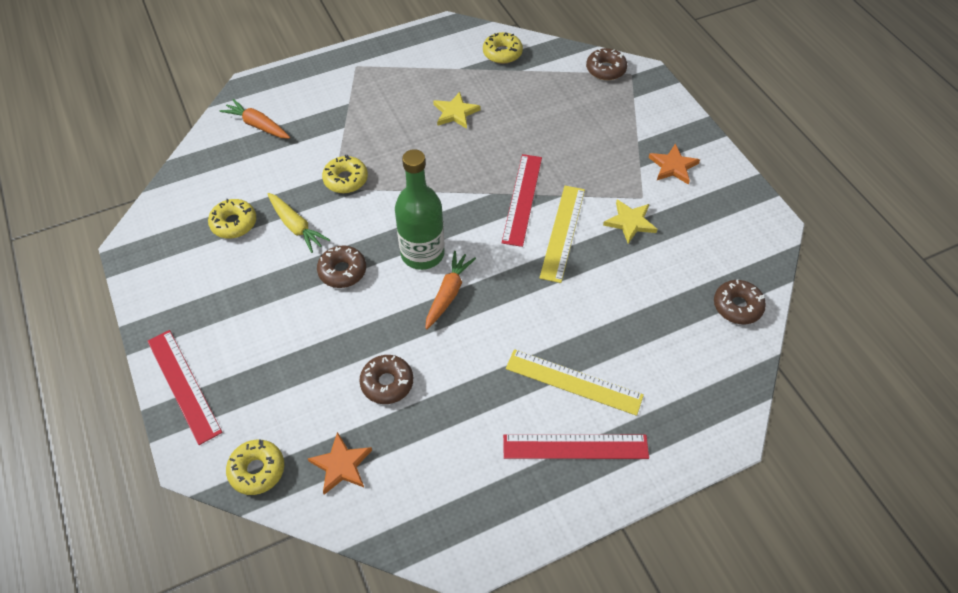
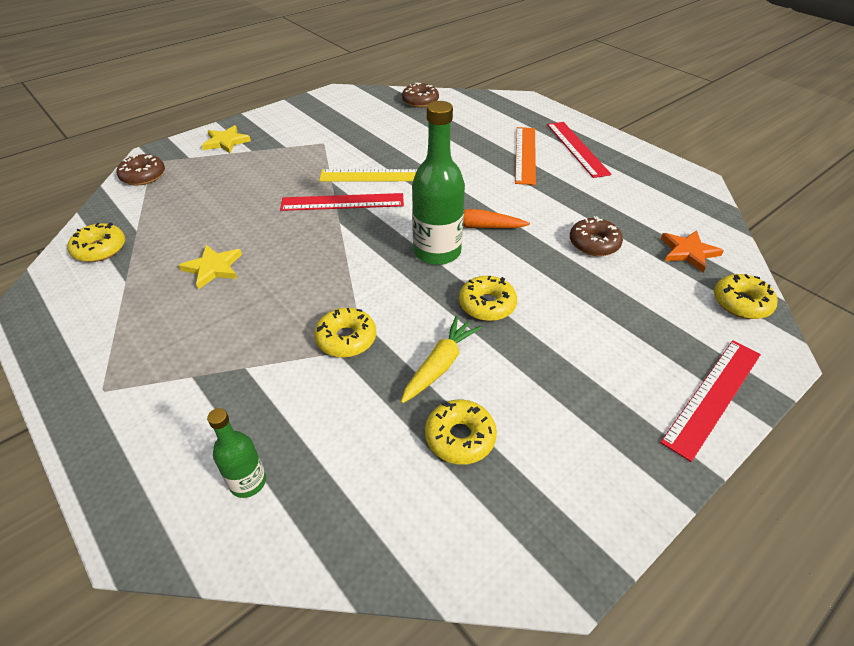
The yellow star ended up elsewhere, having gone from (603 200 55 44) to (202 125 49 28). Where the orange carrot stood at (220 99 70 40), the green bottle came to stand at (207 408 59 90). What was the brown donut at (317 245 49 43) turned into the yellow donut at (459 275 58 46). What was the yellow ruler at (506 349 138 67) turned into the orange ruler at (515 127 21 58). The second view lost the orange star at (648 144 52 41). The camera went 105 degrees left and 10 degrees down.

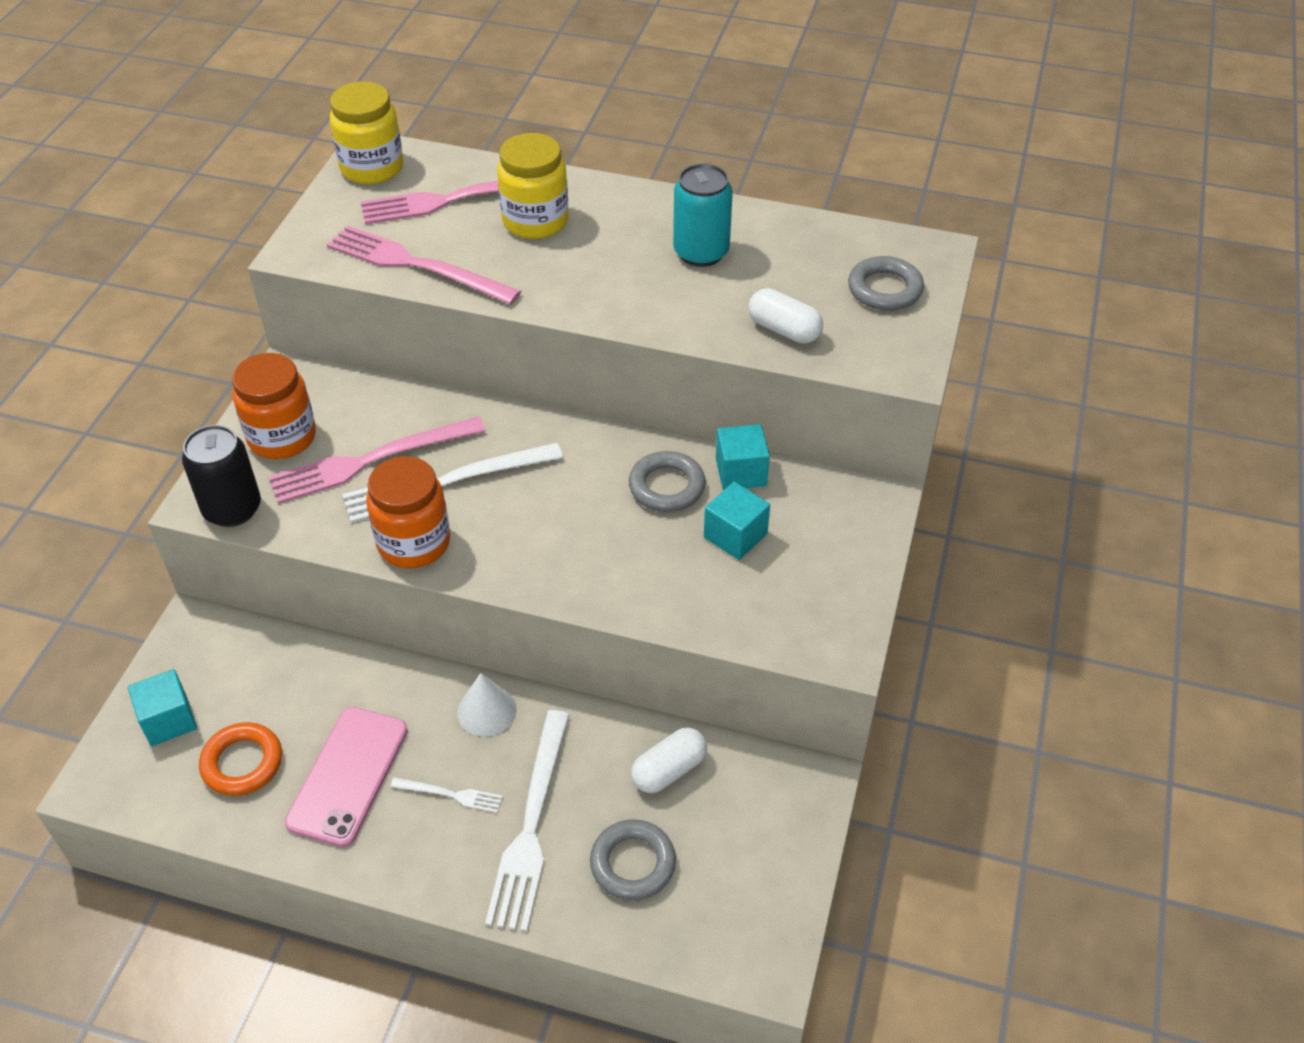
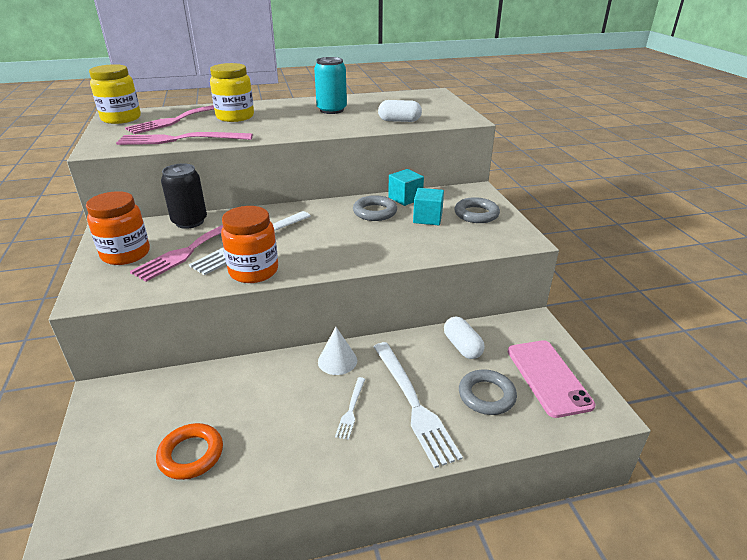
The black can ended up elsewhere, having gone from (182 425 79 102) to (161 163 46 66). The white fork at (390 777 113 36) ended up facing another way, 120 degrees clockwise from before. The white capsule at (631 728 76 65) ended up facing another way, 45 degrees counterclockwise from before. The grey ring ended up elsewhere, having gone from (848 256 76 55) to (454 197 46 26). The pink phone ended up elsewhere, having gone from (285 707 123 140) to (508 340 87 78). The second view lost the turquoise cube at (128 669 69 77). The camera went 30 degrees left and 15 degrees down.

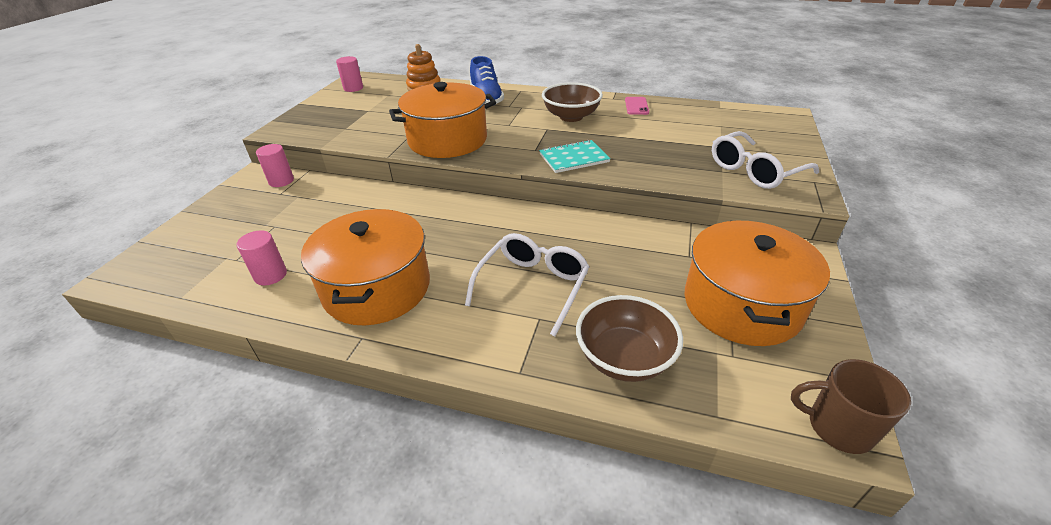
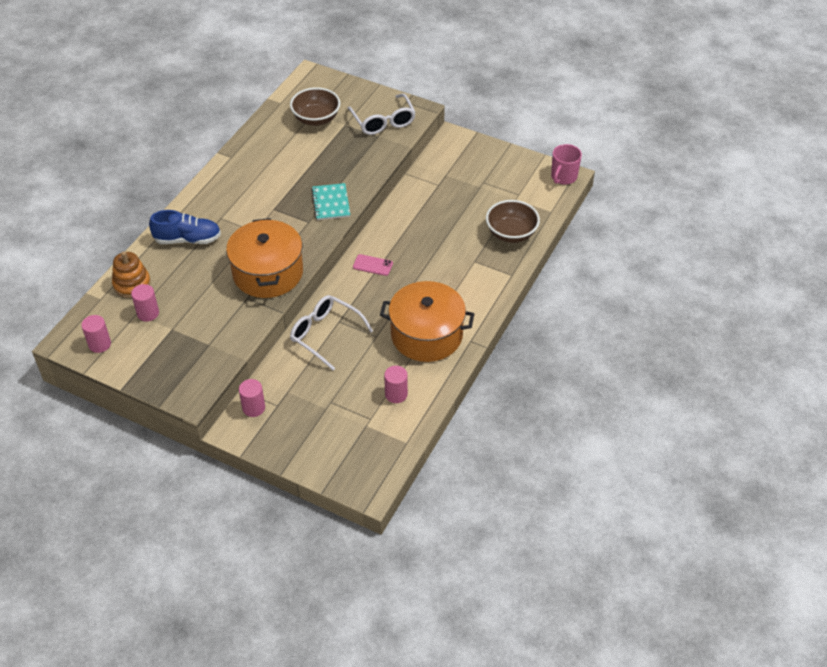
The second view gained the pink cylinder at (131 284 28 37). The brown bowl ended up elsewhere, having gone from (542 82 61 40) to (290 87 50 39). The white glasses ended up elsewhere, having gone from (465 233 125 103) to (290 295 83 75). The pink phone ended up elsewhere, having gone from (625 97 24 18) to (353 254 40 22). What was the brown mug at (791 359 120 95) turned into the pink mug at (551 144 31 41). The second view lost the orange pot at (685 221 145 125). The camera went 80 degrees left and 10 degrees up.

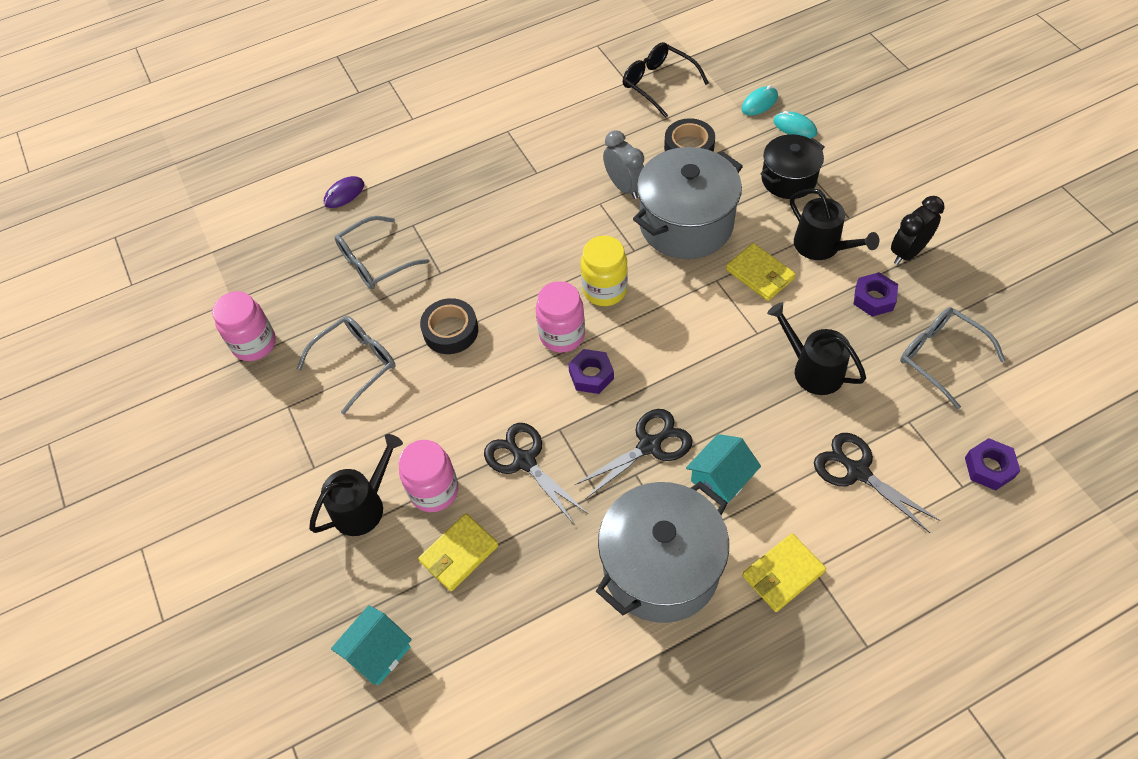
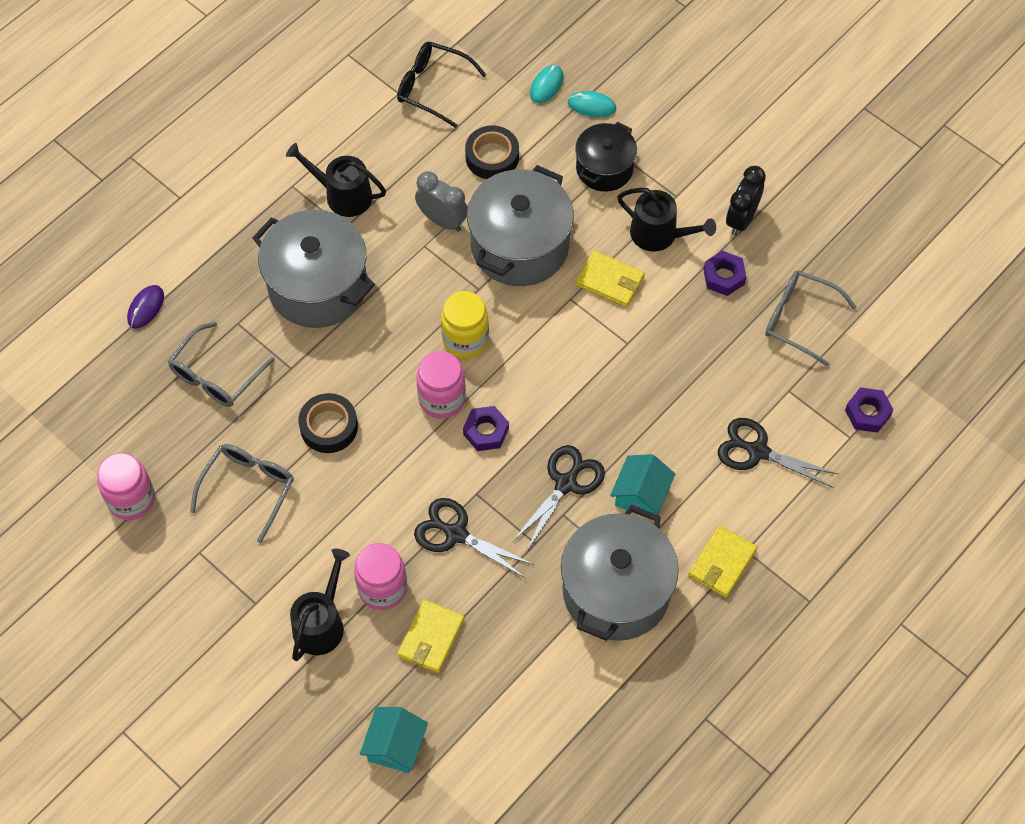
The second view gained the grey pot at (253 210 122 118). The black watering can ended up elsewhere, having gone from (767 303 99 92) to (286 143 100 74). The camera went 25 degrees left and 5 degrees up.

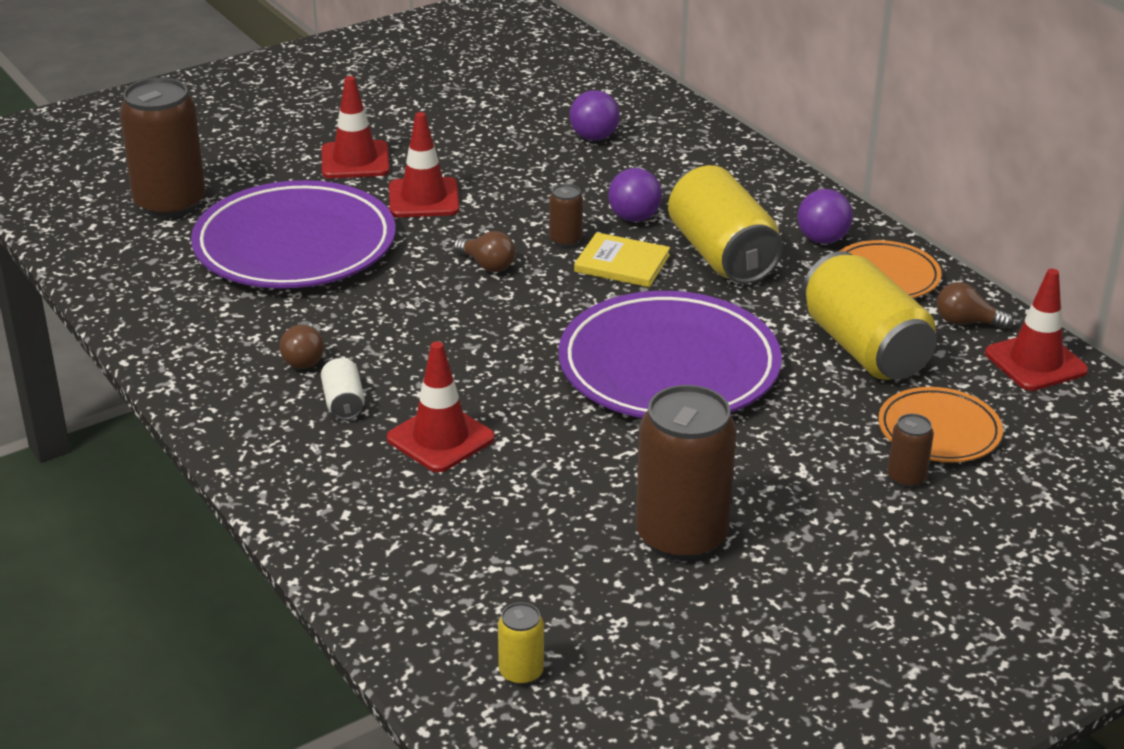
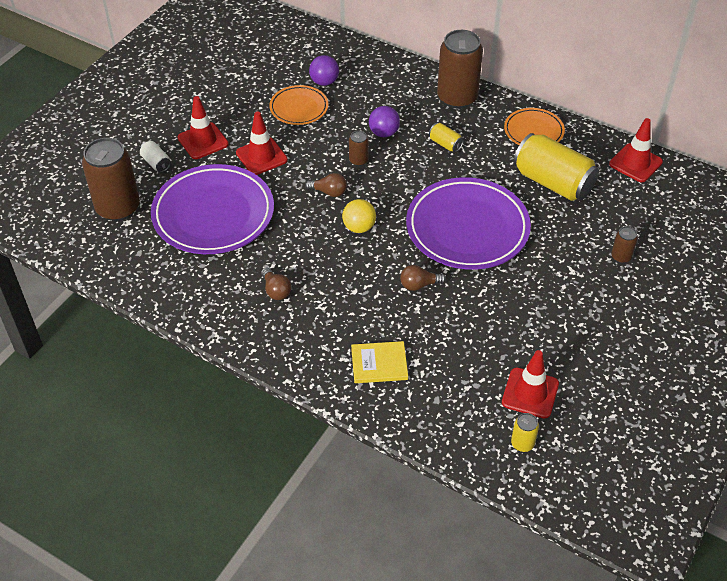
The white can ended up elsewhere, having gone from (321 358 44 62) to (140 141 31 31). The orange plate ended up elsewhere, having gone from (878 387 125 75) to (269 85 59 40). The second view gained the yellow ball at (342 199 34 34). The yellow book ended up elsewhere, having gone from (574 232 96 55) to (351 341 57 42). The brown light bulb ended up elsewhere, having gone from (937 282 76 47) to (400 265 46 26). The size of the yellow can at (668 165 115 119) changed by a factor of 0.44. The brown can ended up elsewhere, having gone from (636 385 101 176) to (437 30 46 79). The red traffic cone ended up elsewhere, having gone from (387 341 108 131) to (502 350 57 68). The second view lost the purple ball at (798 189 55 55). The camera went 25 degrees left and 15 degrees up.

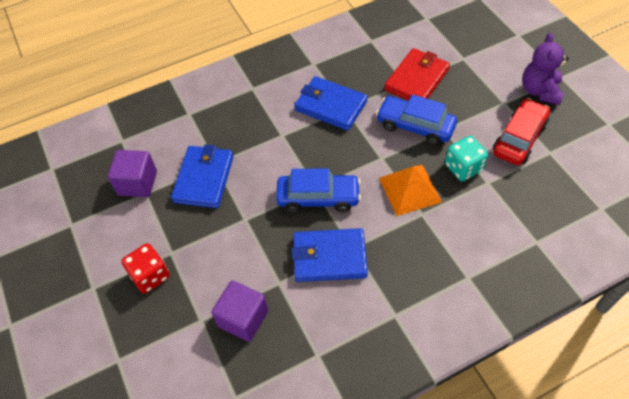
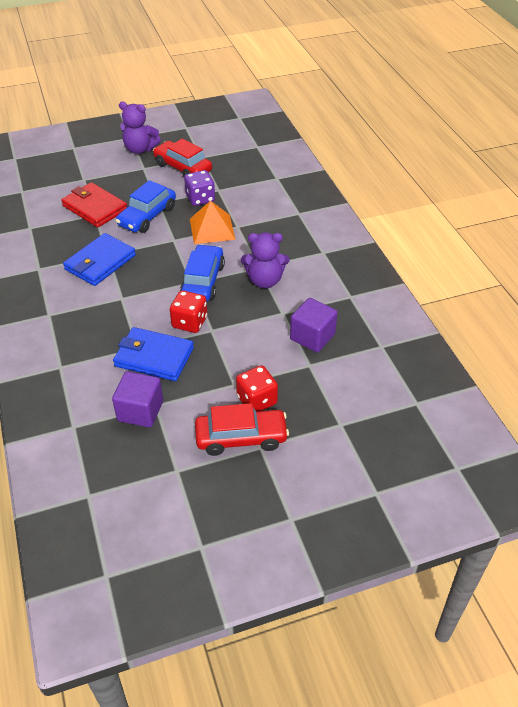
The second view gained the red dice at (170 290 37 43). What was the turquoise dice at (445 136 43 45) turned into the purple dice at (184 170 31 36). The second view gained the red car at (195 403 94 53). Where the blue wallet stood at (292 228 76 54), the purple teddy bear came to stand at (241 232 48 57). The camera went 85 degrees left and 10 degrees down.

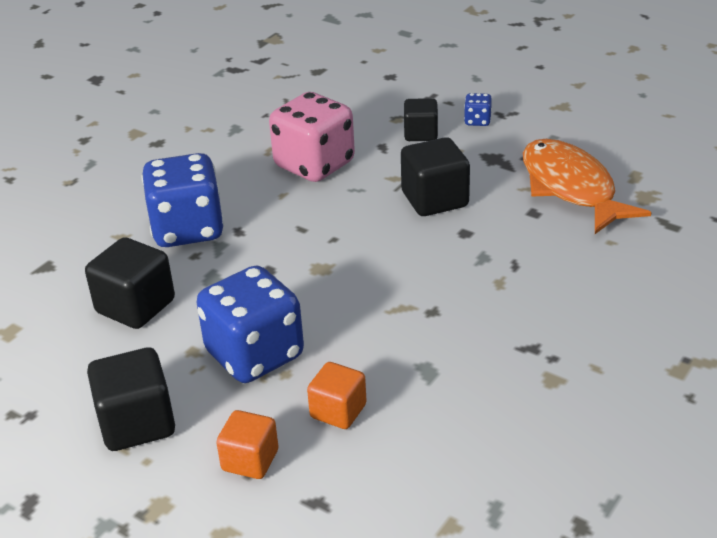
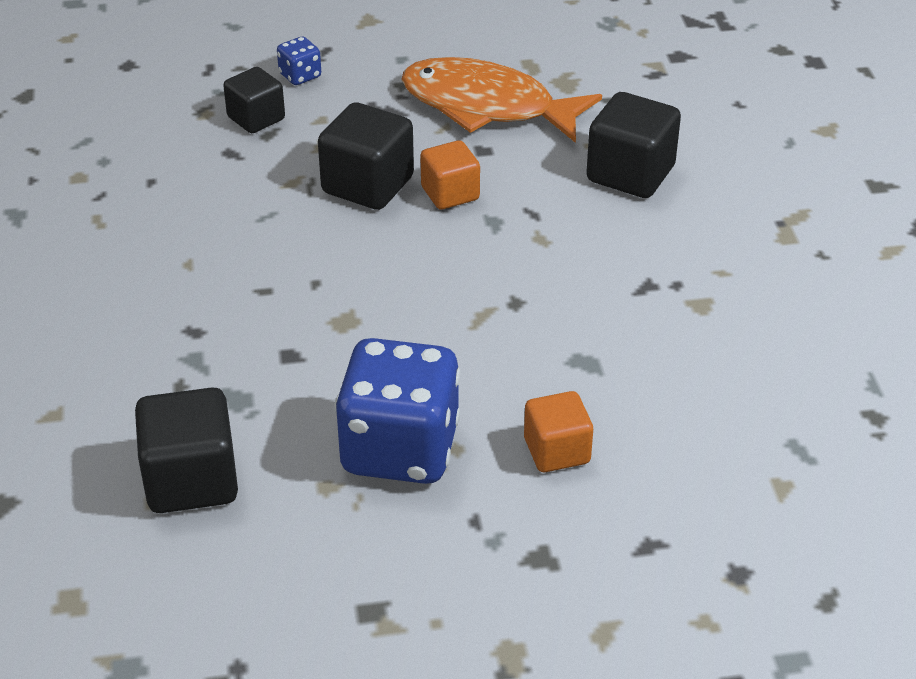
The orange cube ended up elsewhere, having gone from (216 410 62 69) to (420 140 60 69). The black cube ended up elsewhere, having gone from (87 347 88 104) to (586 92 95 106). The second view lost the blue dice at (141 153 83 94). The second view lost the pink dice at (269 92 86 90). The camera went 45 degrees left and 5 degrees up.

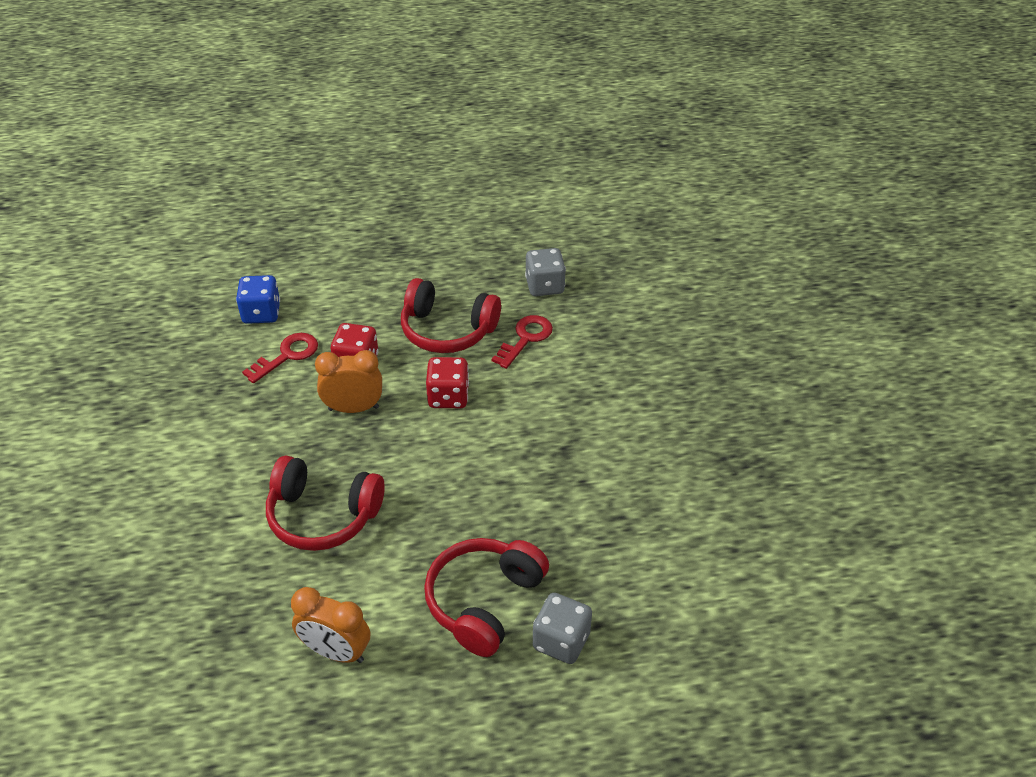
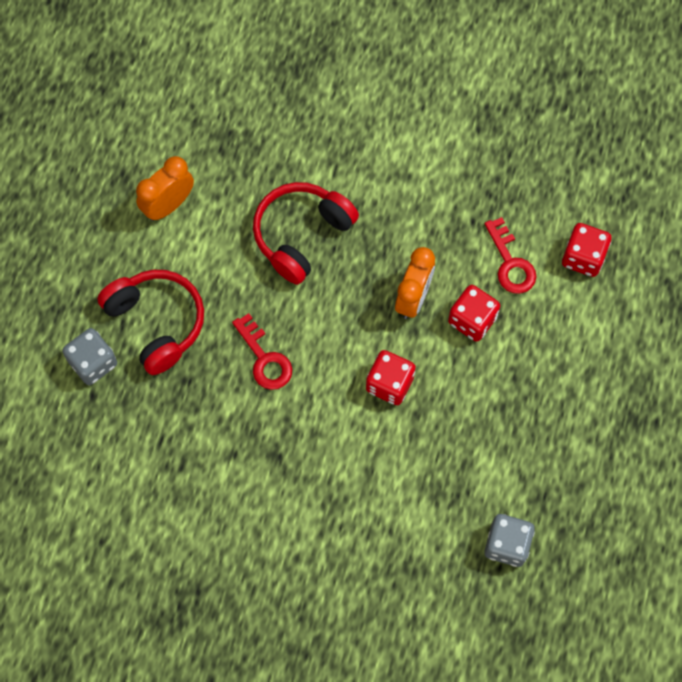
The red key ended up elsewhere, having gone from (492 315 61 54) to (232 313 60 77). What was the blue dice at (236 275 44 49) turned into the red dice at (562 223 49 54). The second view lost the red headphones at (401 278 100 75). The camera went 115 degrees right and 25 degrees up.

